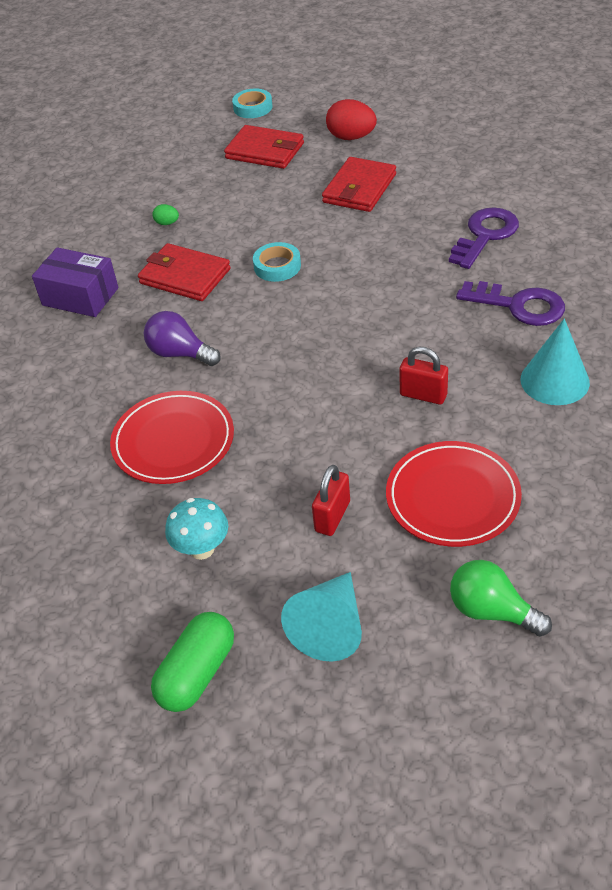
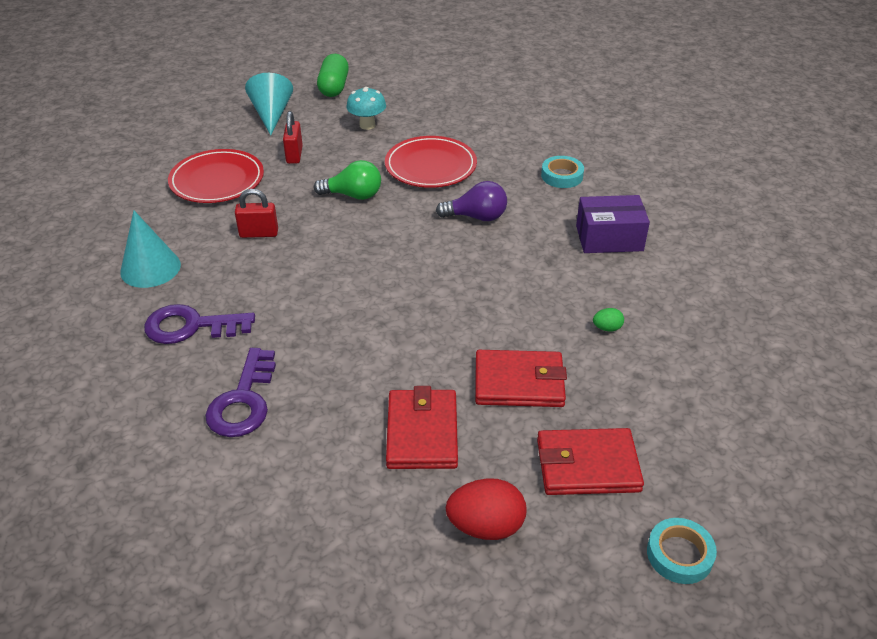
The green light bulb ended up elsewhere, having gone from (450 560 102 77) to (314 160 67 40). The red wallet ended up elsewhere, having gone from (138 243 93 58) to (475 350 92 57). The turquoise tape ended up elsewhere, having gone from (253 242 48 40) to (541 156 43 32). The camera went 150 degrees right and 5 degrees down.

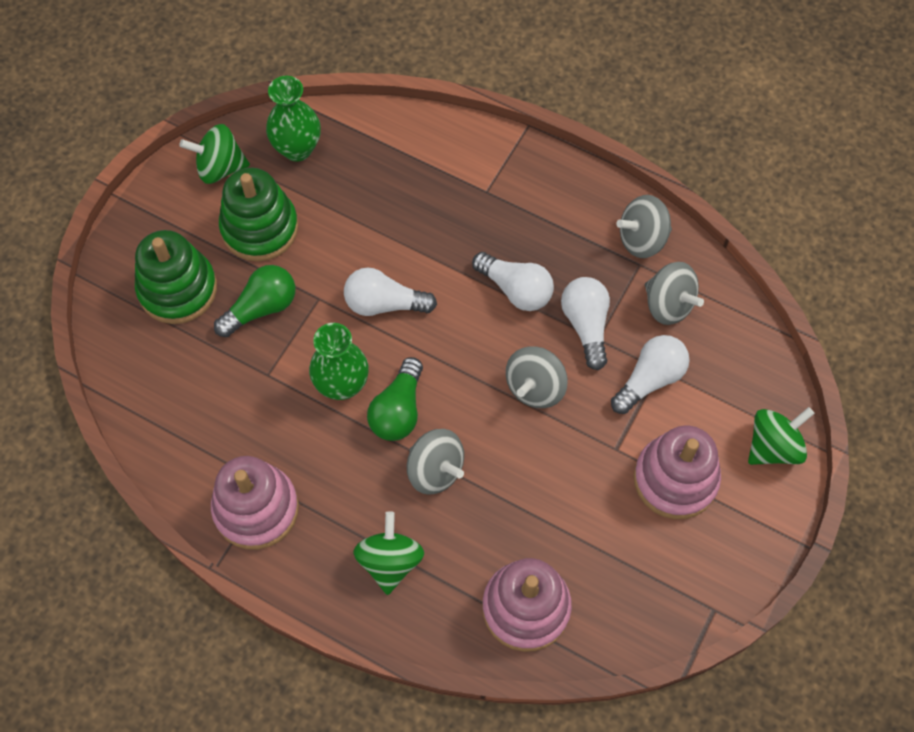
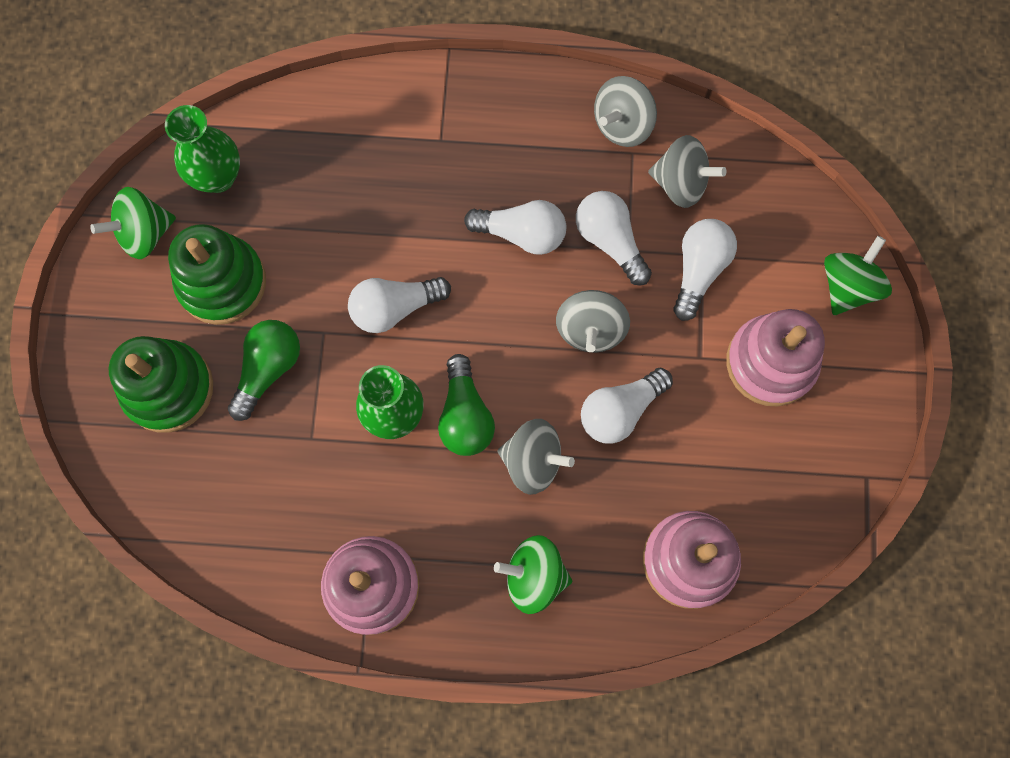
The green spinning top at (353 511 71 84) ended up facing another way, 60 degrees counterclockwise from before. The second view gained the white light bulb at (581 368 92 76). The camera went 25 degrees left and 10 degrees up.

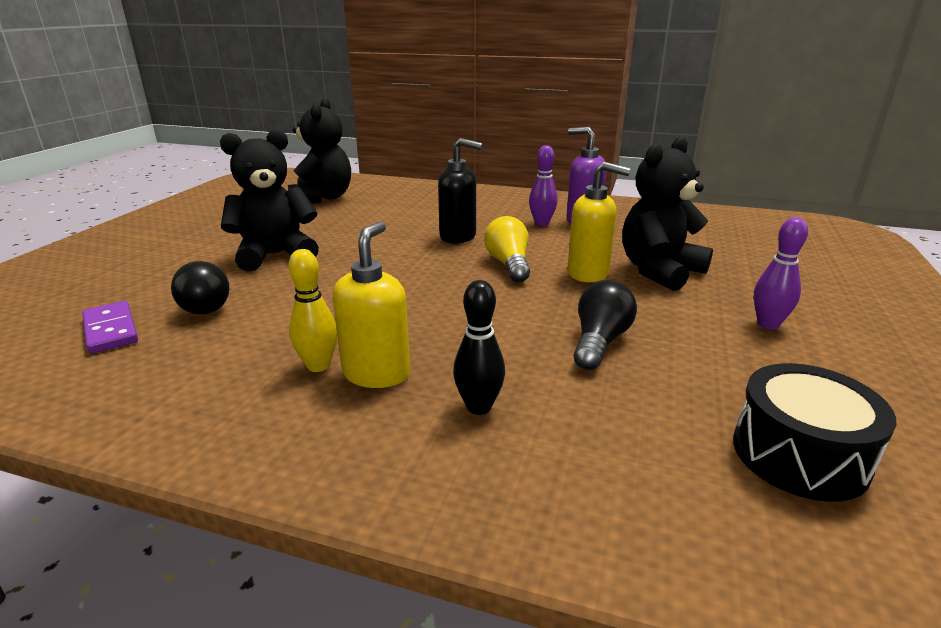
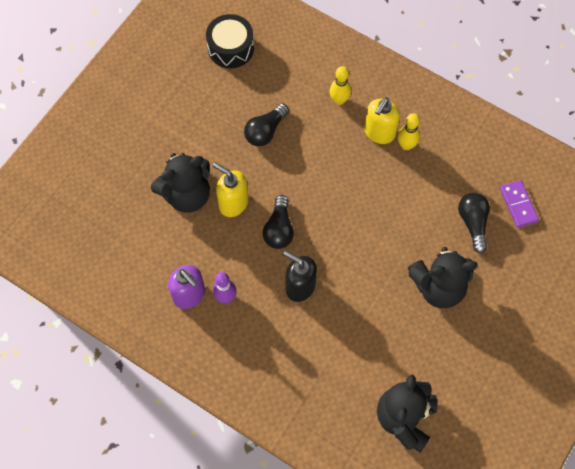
What was the yellow light bulb at (484 216 46 66) turned into the black light bulb at (263 195 31 54). What was the black bowling pin at (453 280 52 135) turned into the yellow bowling pin at (330 66 21 39). The second view lost the purple bowling pin at (754 217 54 112). The camera went 165 degrees left and 40 degrees up.

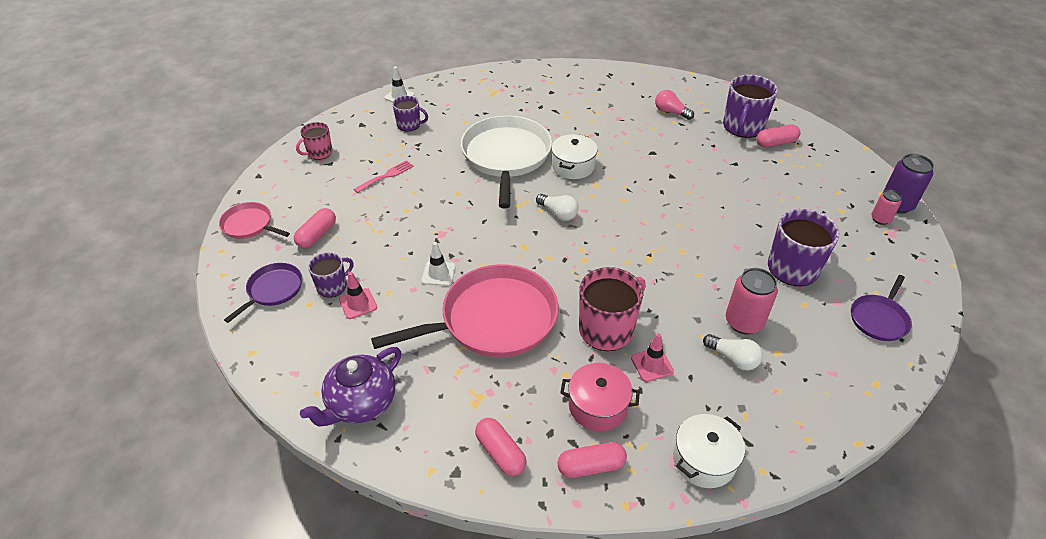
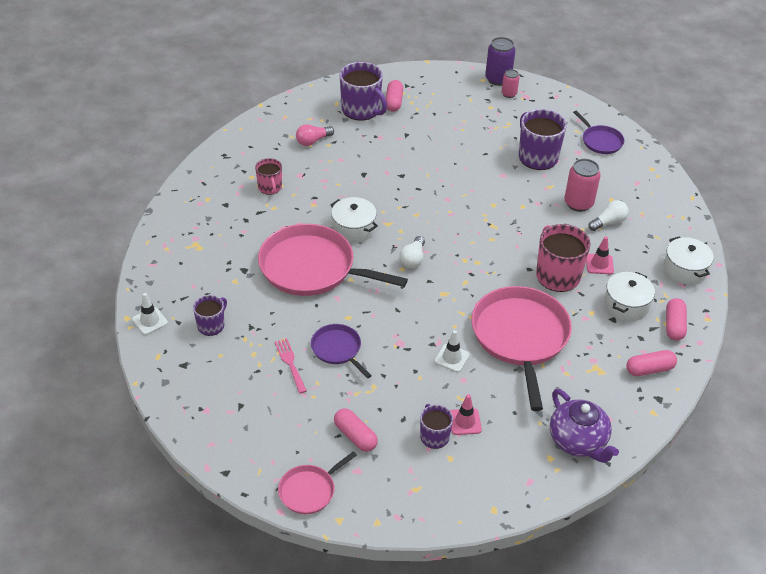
The pink mug ended up elsewhere, having gone from (296 122 36 38) to (255 158 27 37). What was the white pan at (461 115 91 93) turned into the pink pan at (258 224 150 72). The purple pan ended up elsewhere, having gone from (224 263 78 60) to (311 324 61 54). The white light bulb at (536 194 43 27) ended up facing another way, 135 degrees clockwise from before. What was the pink pot at (560 363 80 68) turned into the white pot at (604 272 51 49). The camera went 70 degrees left and 0 degrees up.

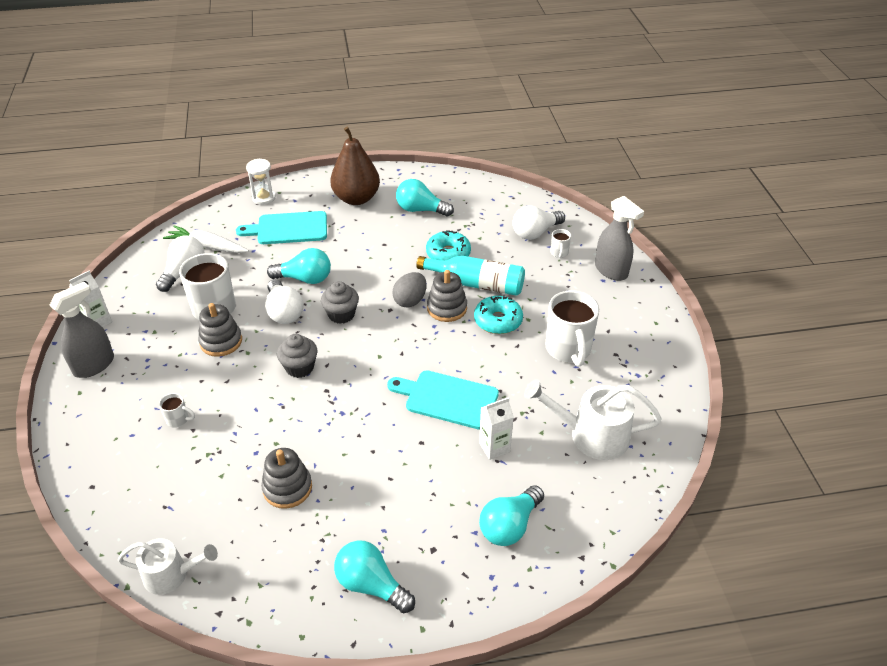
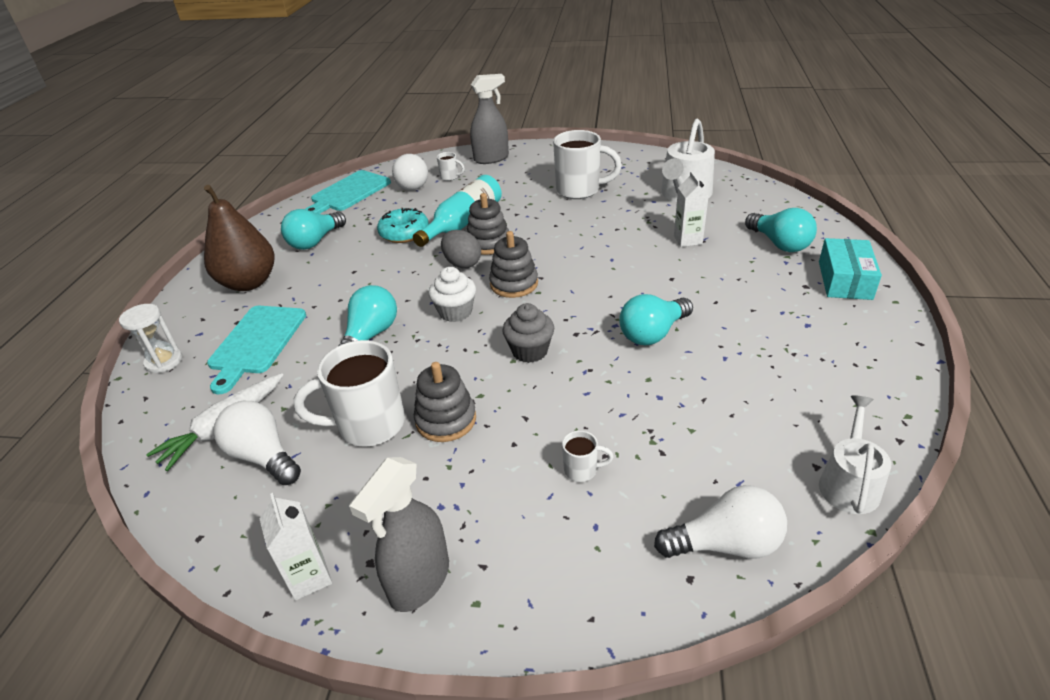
The turquoise cutting board ended up elsewhere, having gone from (387 370 112 60) to (306 170 85 44). The grey spray bottle at (49 282 65 96) ended up facing another way, 120 degrees counterclockwise from before. What was the grey cupcake at (321 281 38 43) turned into the white cupcake at (428 267 48 55). The grey stacking toy ended up elsewhere, having gone from (261 448 51 61) to (489 231 49 67). The white mug at (159 393 36 35) ended up facing another way, 60 degrees clockwise from before. The turquoise light bulb ended up elsewhere, having gone from (334 540 81 73) to (619 294 74 51). The white light bulb ended up elsewhere, having gone from (265 279 39 45) to (654 485 133 74). The second view gained the turquoise box at (819 238 63 62). The second view lost the turquoise donut at (474 295 49 39). The camera went 70 degrees left and 5 degrees down.

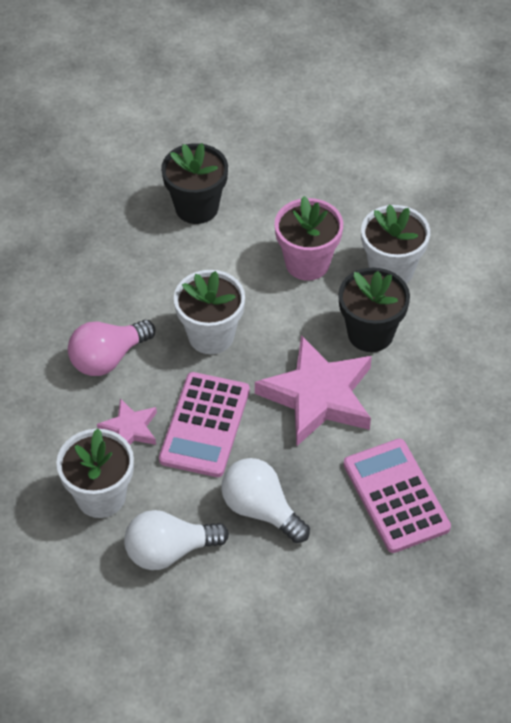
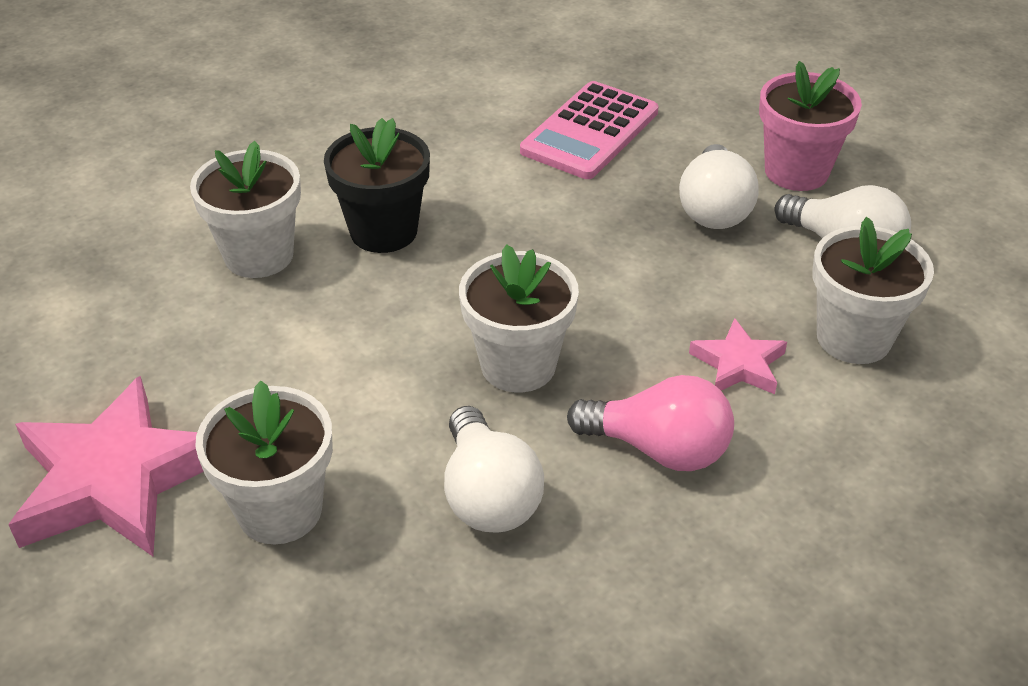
The pink star ended up elsewhere, having gone from (255 335 117 112) to (8 376 196 180). What was the black flower pot at (161 143 67 81) turned into the white flower pot at (195 381 138 163). The second view gained the white light bulb at (444 406 100 127). The pink flower pot ended up elsewhere, having gone from (275 196 68 85) to (759 61 103 130). The second view lost the pink calculator at (159 372 91 105). The camera went 125 degrees left and 10 degrees down.

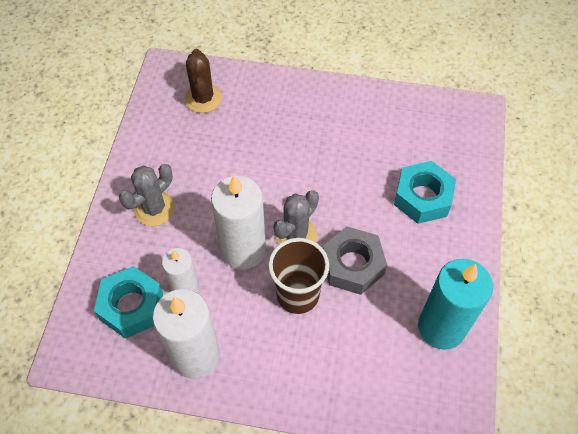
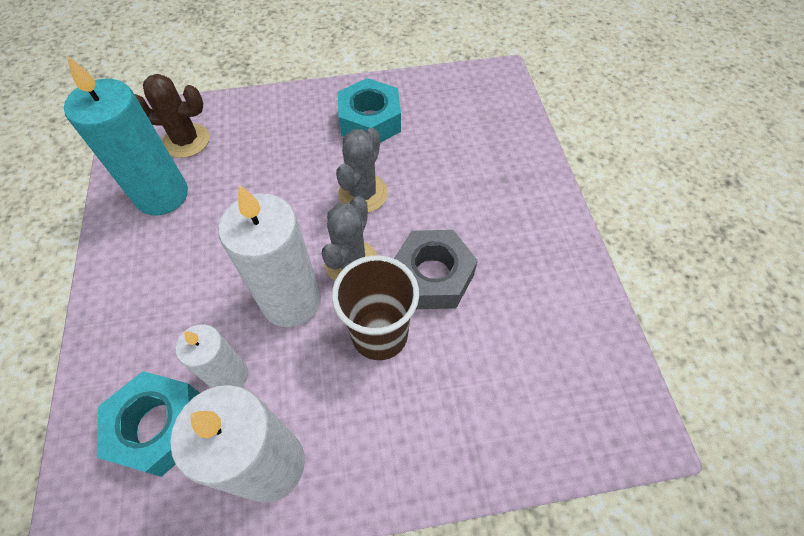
The turquoise candle ended up elsewhere, having gone from (418 259 75 91) to (64 56 124 160). The brown cactus at (184 49 38 64) ended up facing another way, 60 degrees counterclockwise from before. The grey cactus ended up elsewhere, having gone from (119 164 56 62) to (336 127 52 85). The turquoise nut ended up elsewhere, having gone from (394 161 62 63) to (338 78 63 65). The camera went 20 degrees left and 0 degrees up.

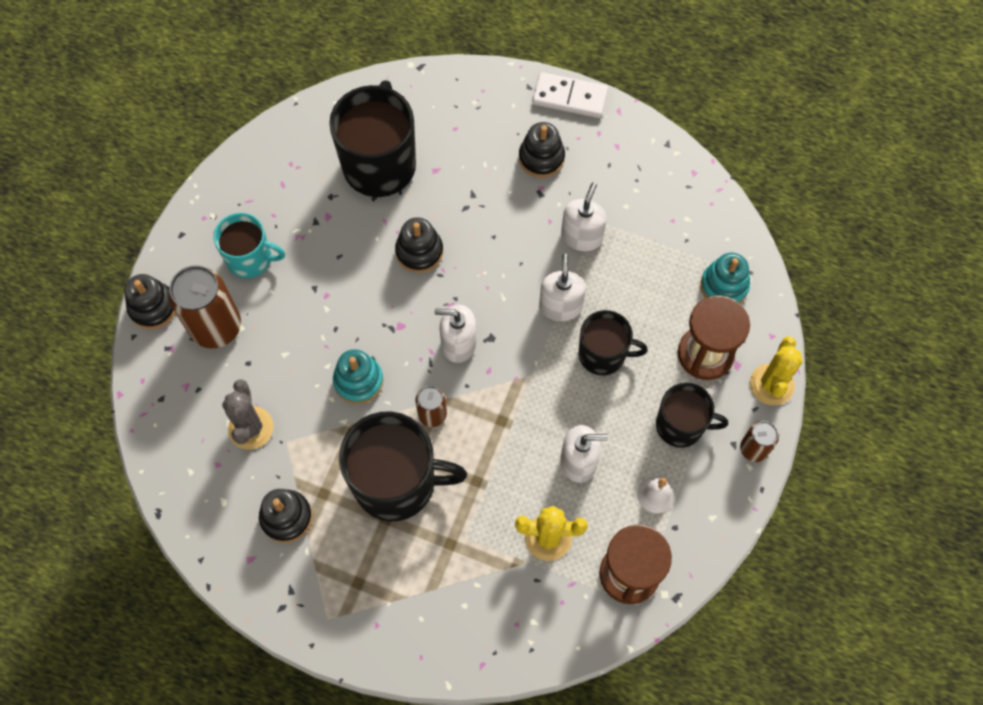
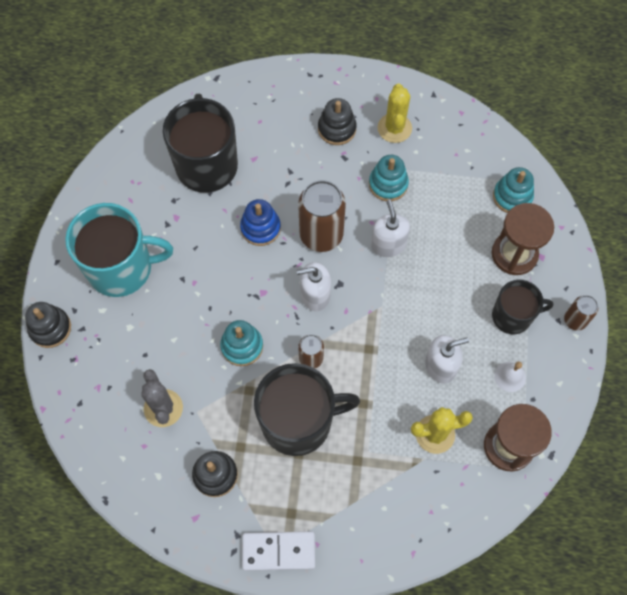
The size of the turquoise mug at (214 213 71 65) changed by a factor of 1.67. What was the black stacking toy at (395 217 48 56) turned into the blue stacking toy at (240 199 41 47). The white domino ended up elsewhere, having gone from (532 72 76 46) to (242 531 73 40). The brown can ended up elsewhere, having gone from (168 265 73 84) to (298 180 48 72). Where the white soap dispenser stood at (561 183 46 68), the turquoise stacking toy came to stand at (369 155 40 46). The yellow cactus ended up elsewhere, having gone from (750 336 53 70) to (377 83 35 60). The second view lost the black mug at (579 310 69 65). The camera went 15 degrees left and 0 degrees up.

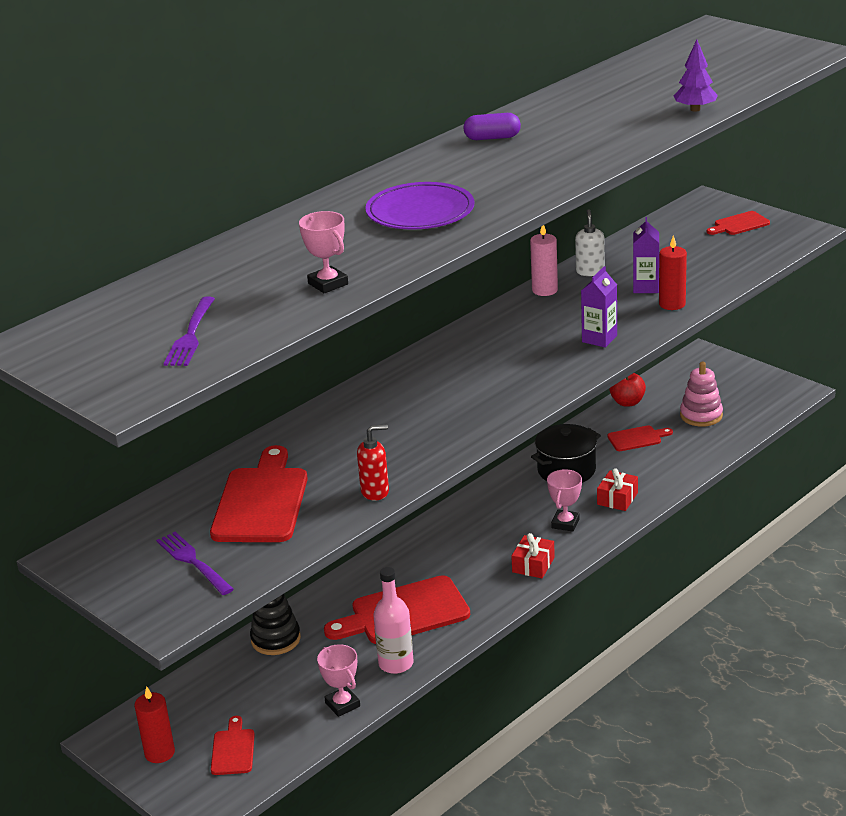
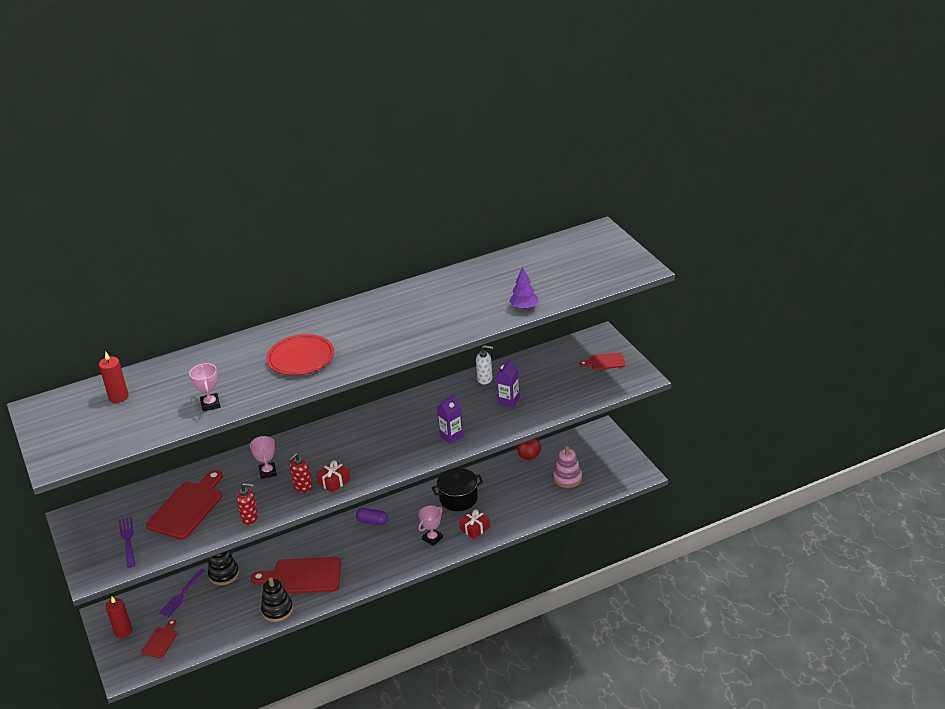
The red candle ended up elsewhere, having gone from (659 235 28 75) to (99 352 30 51). The purple fork ended up elsewhere, having gone from (164 296 51 70) to (159 569 47 48). The pink trophy ended up elsewhere, having gone from (317 644 43 73) to (250 436 27 43). Where the pink bottle stood at (373 567 41 107), the black stacking toy came to stand at (261 577 32 45). What was the purple plate at (365 182 109 48) turned into the red plate at (266 334 68 41). The second view gained the red soap dispenser at (288 453 24 40). The red gift ended up elsewhere, having gone from (511 533 44 45) to (316 460 35 33). The purple capsule ended up elsewhere, having gone from (463 113 58 27) to (356 508 32 17). The white soap dispenser at (575 209 30 67) ended up facing another way, 75 degrees clockwise from before. The second view lost the pink candle at (530 225 28 71). The second view lost the red cutting board at (608 425 65 26). The camera went 20 degrees right and 5 degrees up.

